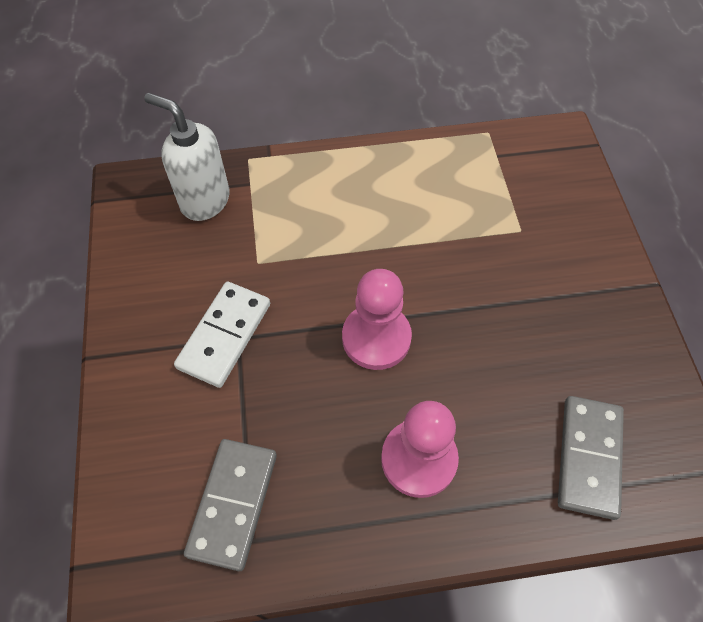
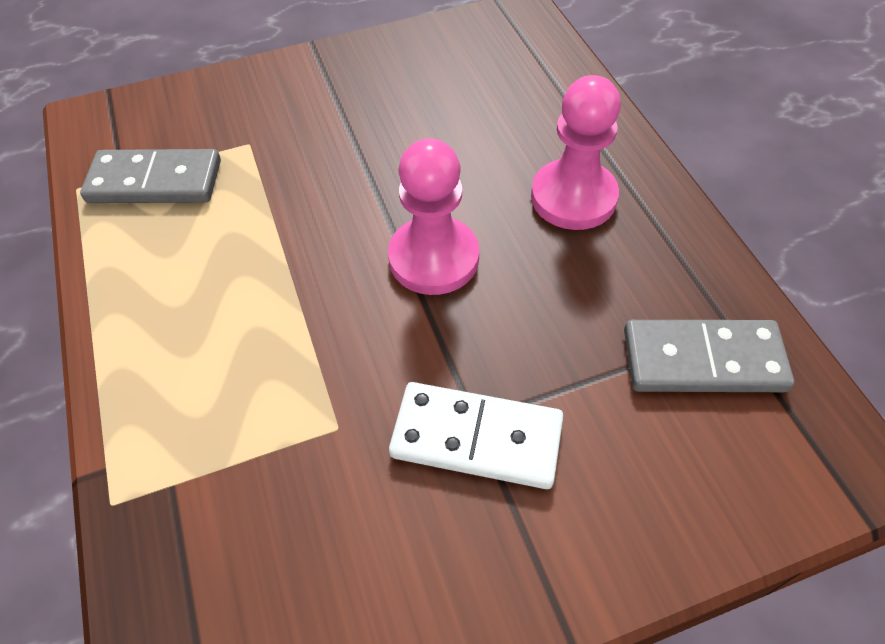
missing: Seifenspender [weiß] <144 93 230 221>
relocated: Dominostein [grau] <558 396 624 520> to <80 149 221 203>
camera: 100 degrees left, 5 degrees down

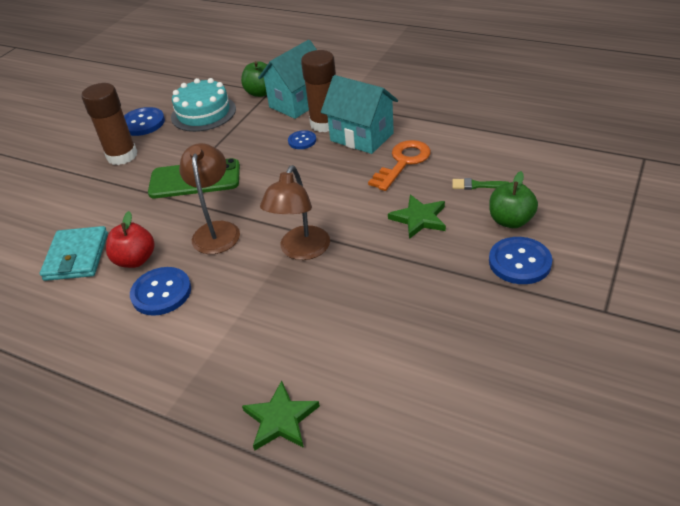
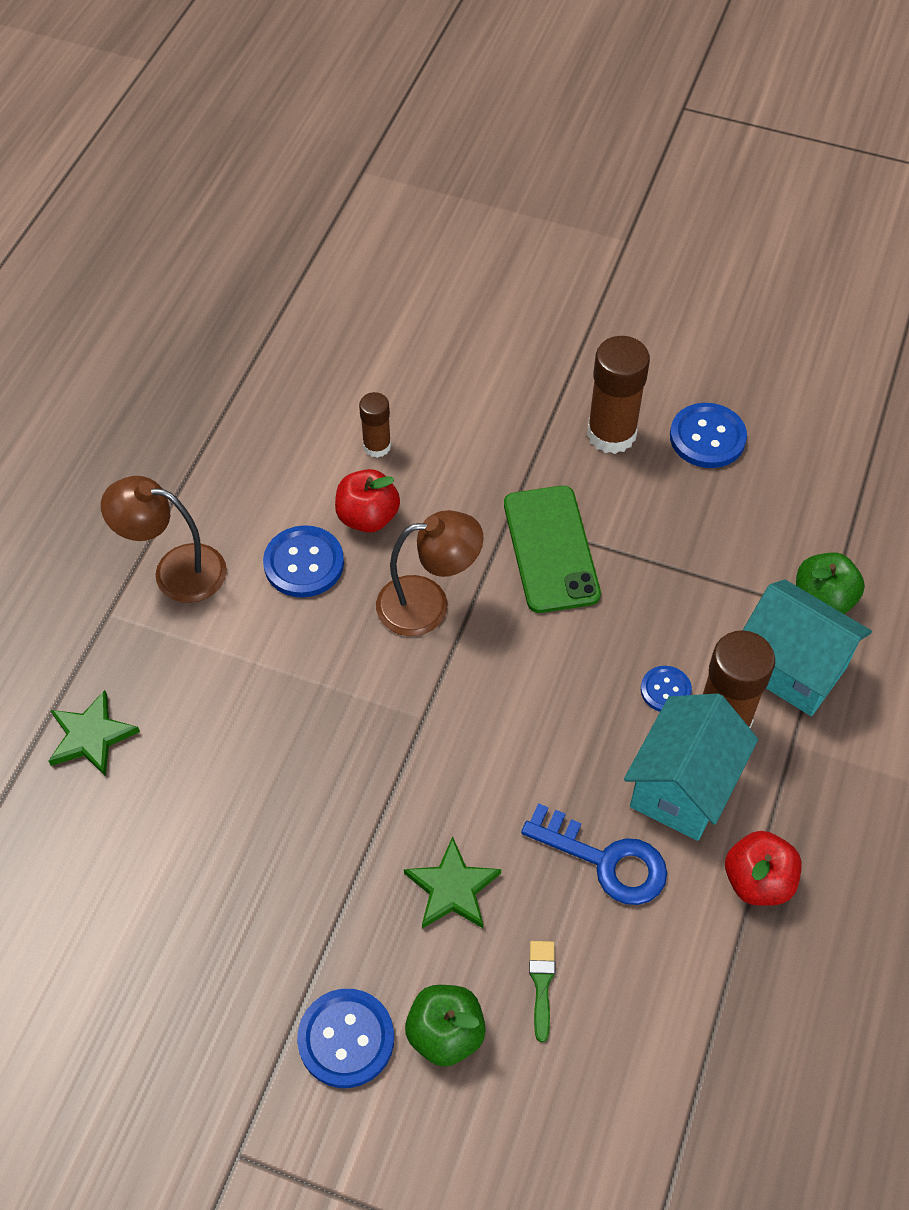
missing: Kuchen [türkis] <171 78 236 132>
appeared: Apfel [rot] <725 831 802 906>
relocated: Lampe [braun] <260 165 330 260> to <101 476 227 603>
exchanged: Geldbörse [türkis] <40 226 108 281> to Klebestift [braun] <359 392 391 458>
colour: Schlüssel [orange] <368 140 431 191> to Schlüssel [blau] <521 803 667 905>
camera: 80 degrees right, 15 degrees up

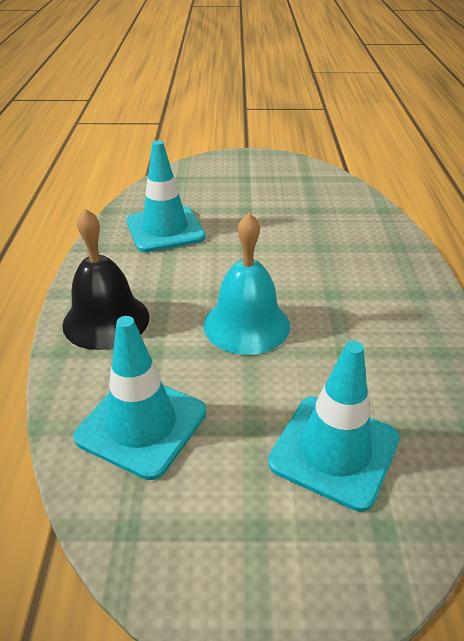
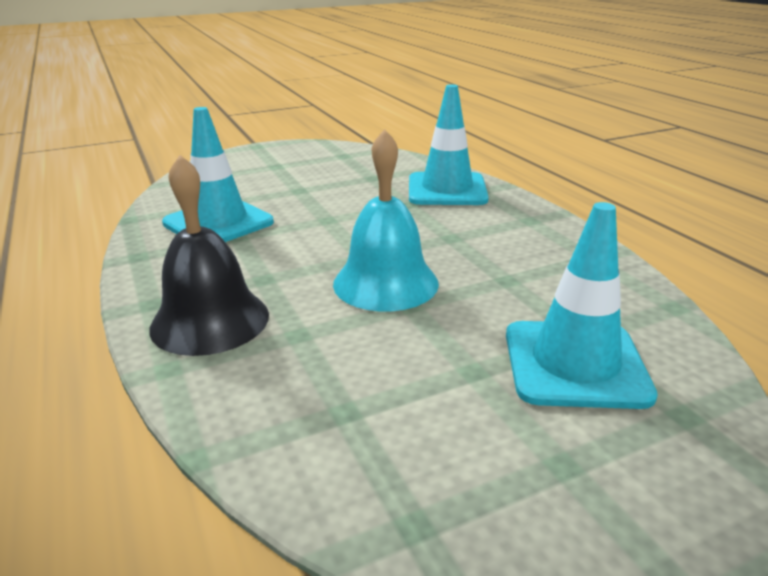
relocated: Leitkegel [türkis] <73 316 206 480> to <409 84 489 205>
camera: 25 degrees left, 10 degrees down

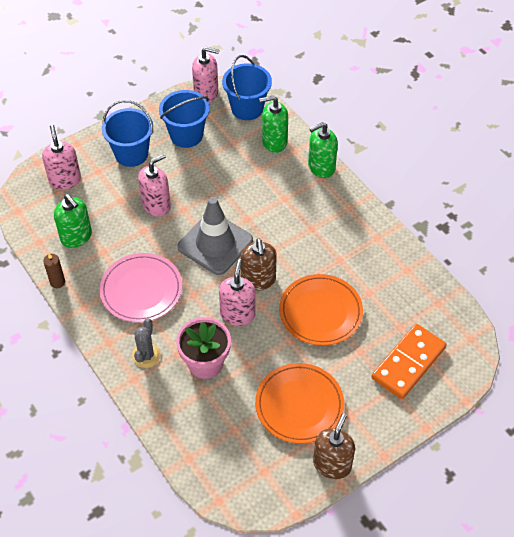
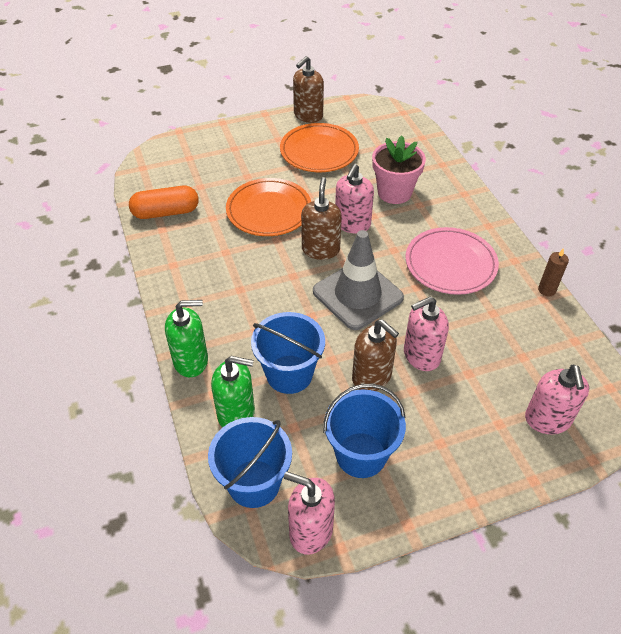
missing: Seifenspender [grün] <54 194 92 248>; Kaktus [grau] <132 318 161 368>; Dominostein [orange] <371 324 447 399>
appeared: Kapsel [orange] <129 186 199 219>; Seifenspender [braun] <352 319 399 391>
relocated: Eimer [blau] <102 100 153 167> to <251 312 325 394>
camera: 165 degrees left, 5 degrees down

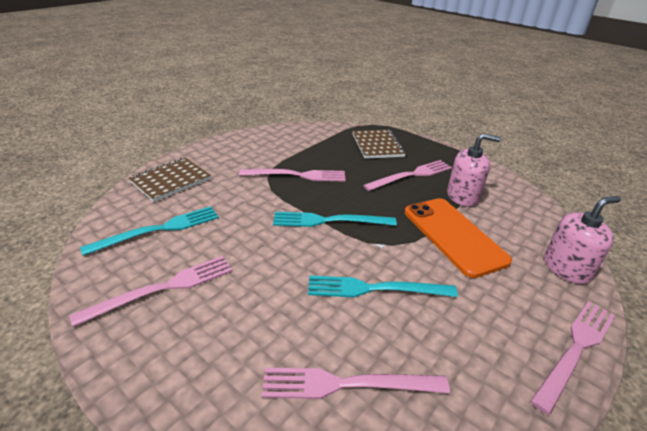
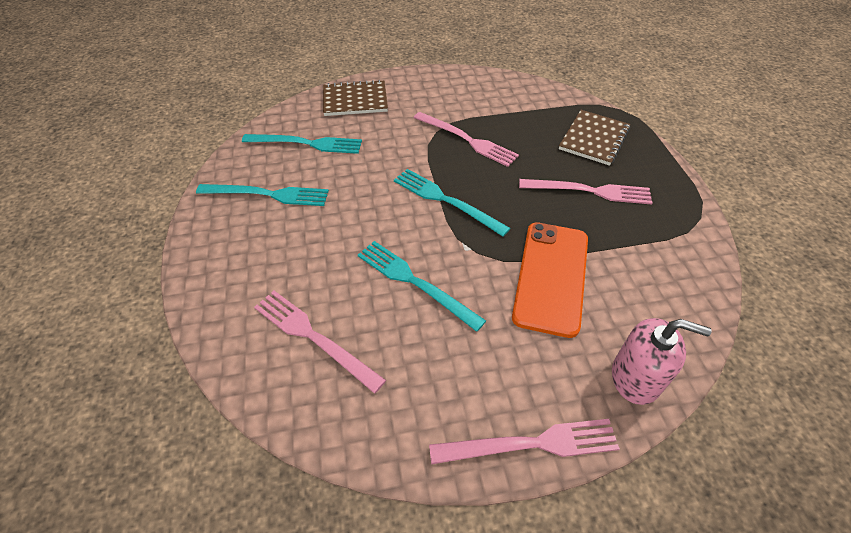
missing: Seifenspender [rosa] <447 133 500 207>
colour: Gabel [rosa] <70 256 232 327> to Gabel [türkis] <196 184 329 206>
camera: 40 degrees right, 15 degrees up

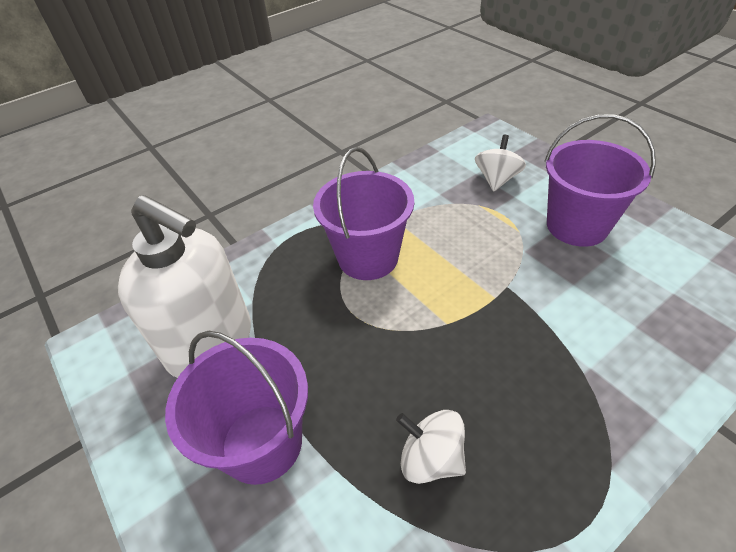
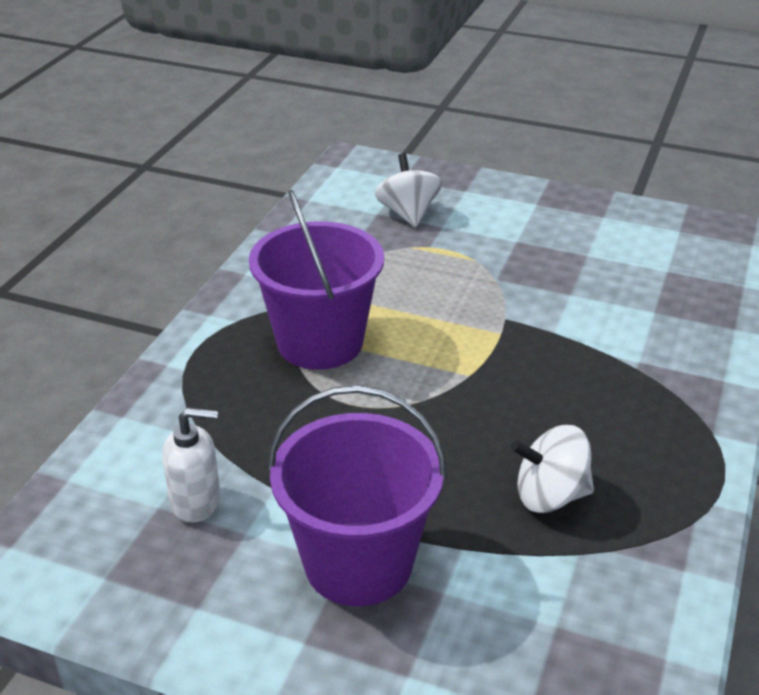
missing: Eimer [lila] <544 114 656 247>
size: Seifenspender [weiß] <118 195 251 378> = <162 408 220 523> x0.44
camera: 35 degrees left, 10 degrees down

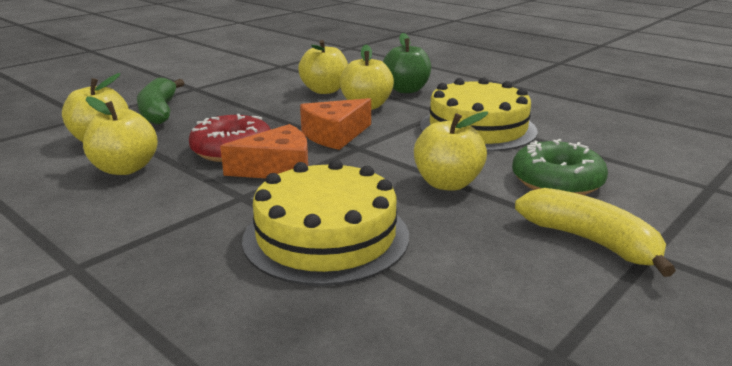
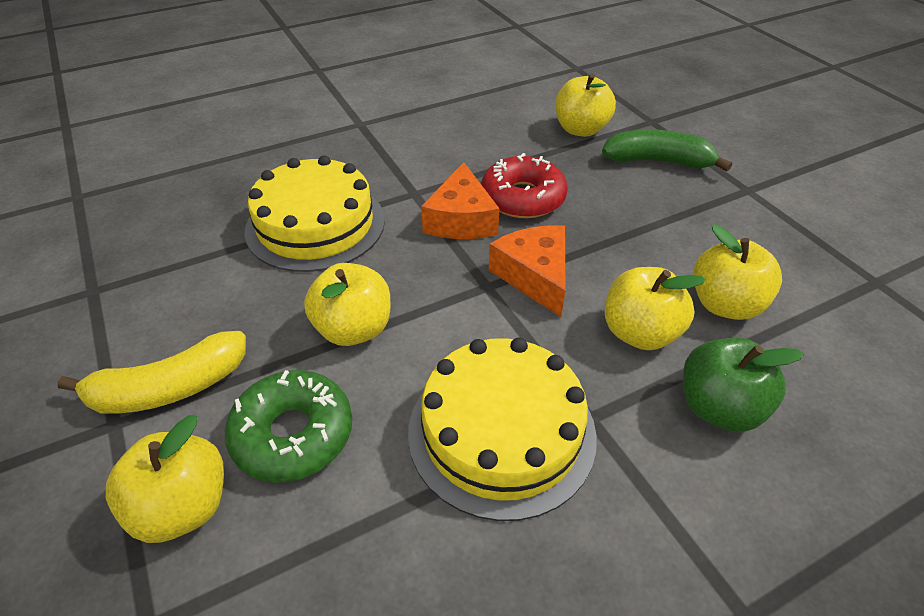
relocated: Apfel [gelb] <83 97 158 175> to <106 415 224 543>
camera: 110 degrees right, 20 degrees up

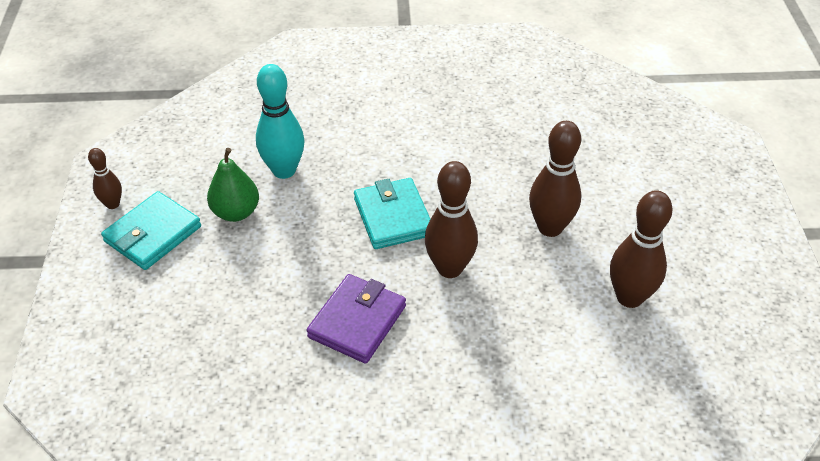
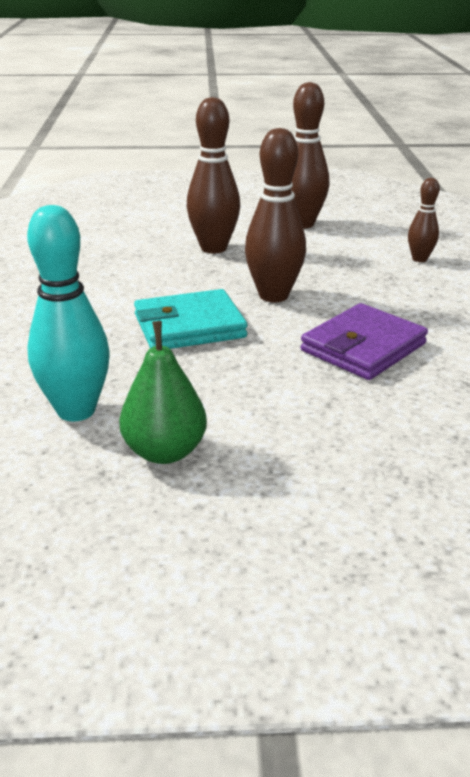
missing: Geldbörse [türkis] <101 191 201 270>
relocated: Bowlingkegel [braun] <88 148 122 209> to <408 178 440 262>
spun: Geldbörse [lila] <307 274 406 364> = <301 303 428 380> 75 degrees counterclockwise
camera: 90 degrees left, 15 degrees down

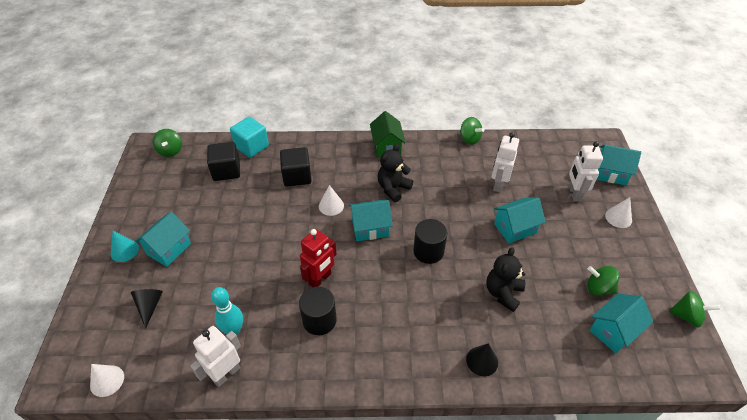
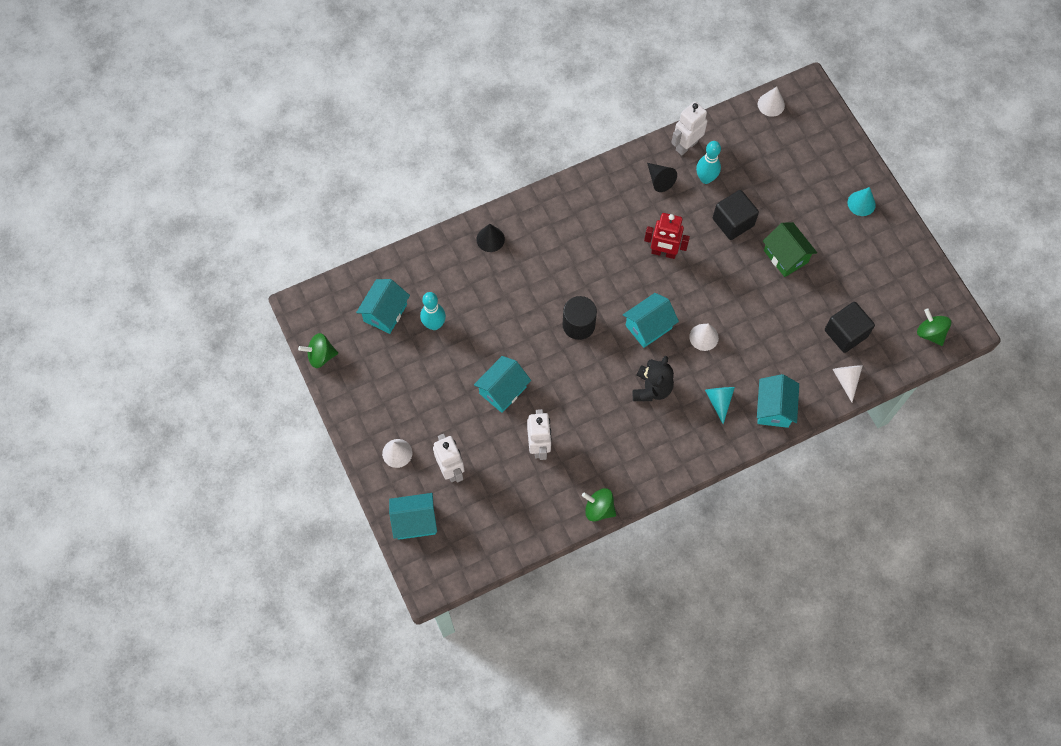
missing: Vollzylinder [schwarz] <299 287 337 335>; Teddybär [schwarz] <486 247 525 312>; Kreisel [grün] <587 266 619 295>
appeared: Bowlingkegel [türkis] <420 292 446 330>; Kegel [türkis] <705 387 735 424>
relocated: Kegel [schwarz] <131 289 163 329> to <647 163 677 192>; Haus [türkis] <135 212 191 267> to <757 374 799 428>; Kubus [schwarz] <280 147 312 187> to <713 190 759 240>; Haus [grün] <370 111 406 158> to <763 222 817 277>
exchanged: Kubus [türkis] <230 117 269 158> to Kegel [weiß] <832 365 863 402>
spun: Roboter [weiß] <190 326 241 387> = <671 101 707 155> 150 degrees counterclockwise; Roboter [rot] <300 229 337 287> = <644 213 690 259> 90 degrees counterclockwise
camera: 155 degrees right, 20 degrees up

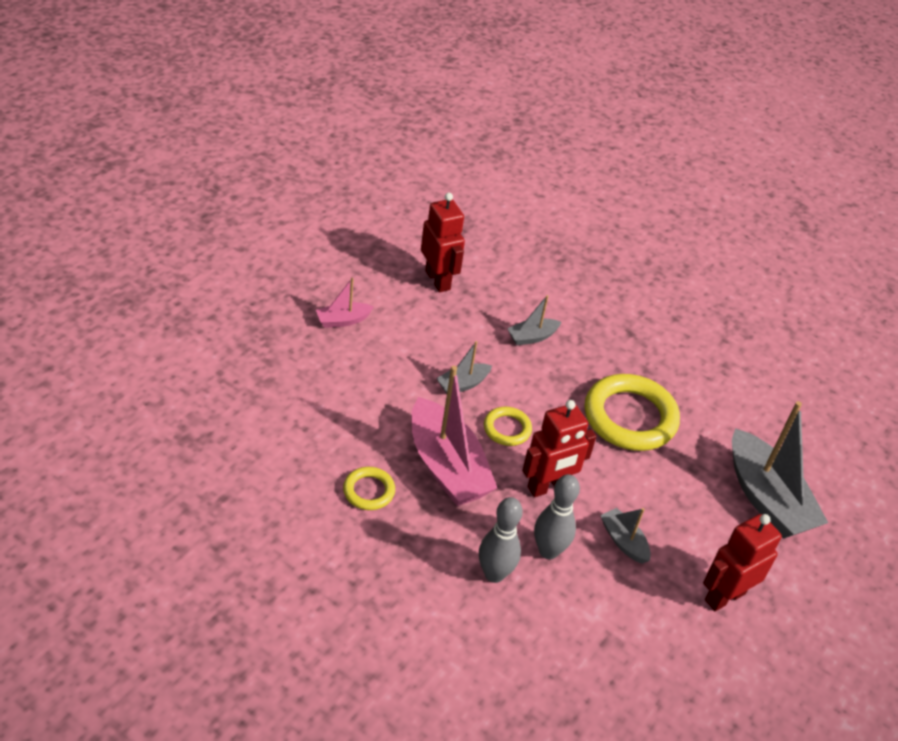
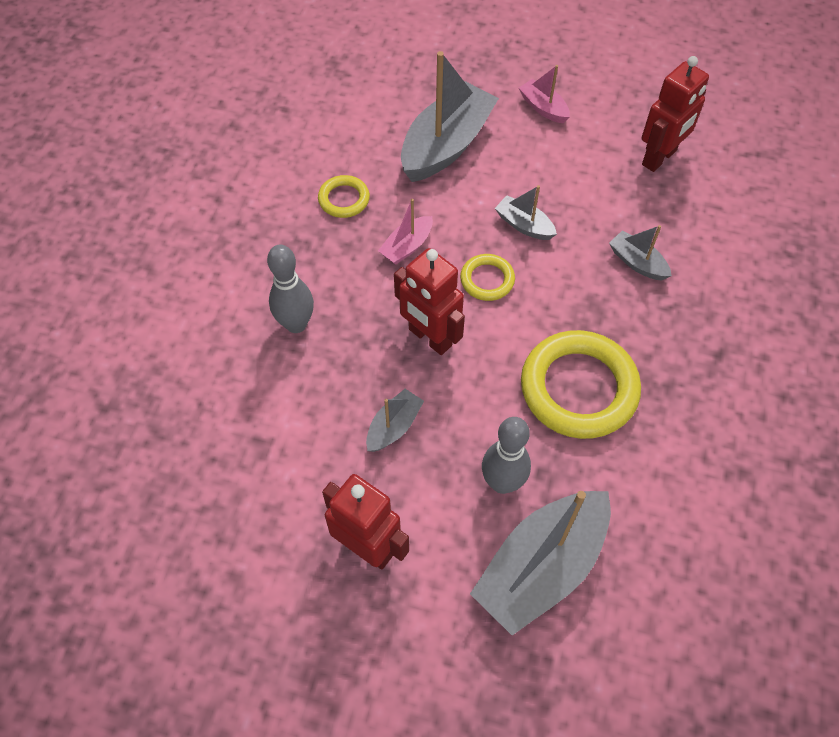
appeared: Boot [grau] <401 51 499 182>
relocated: Bowlingkegel [grau] <534 474 580 559> to <482 417 531 494>
size: Boot [rosa] <411 366 497 506> = <378 199 433 265> x0.48
camera: 75 degrees right, 15 degrees up

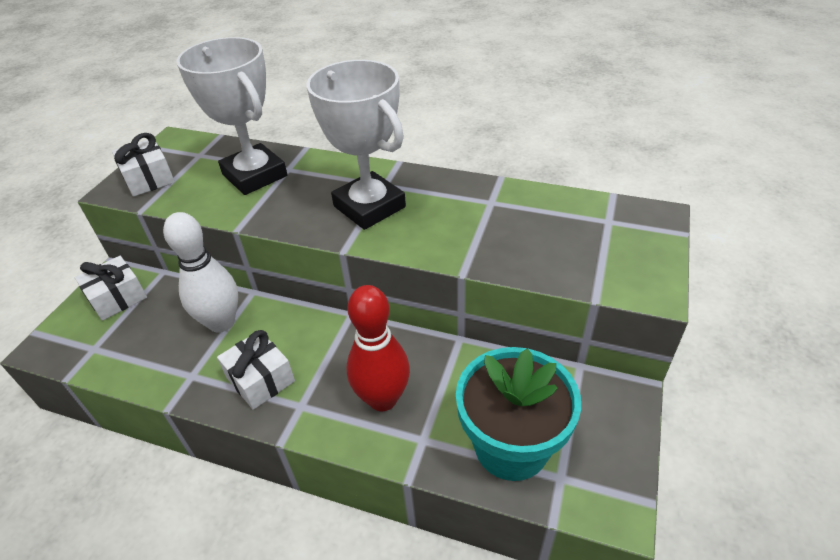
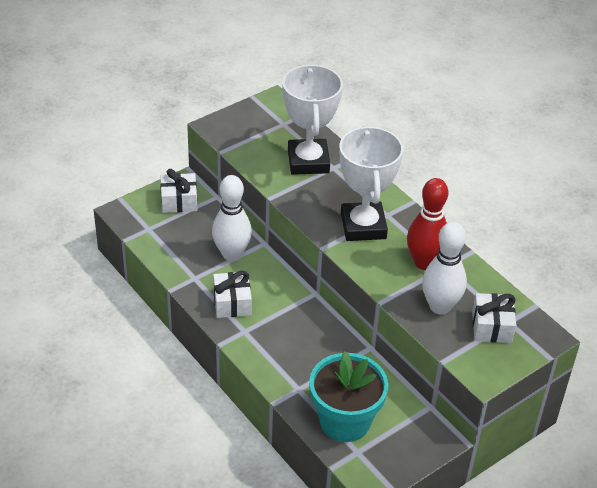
appeared: Bowlingkegel [weiß] <422 222 467 315>
relocated: Geschenk [weiß] <112 133 175 197> to <472 293 516 343>; Bowlingkegel [rot] <346 285 410 411> to <407 178 448 270>
camera: 30 degrees right, 0 degrees up

